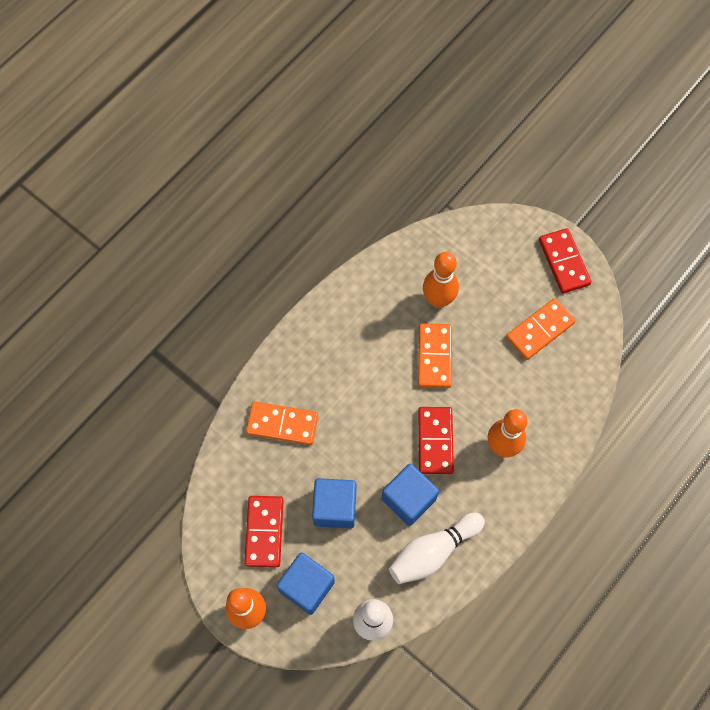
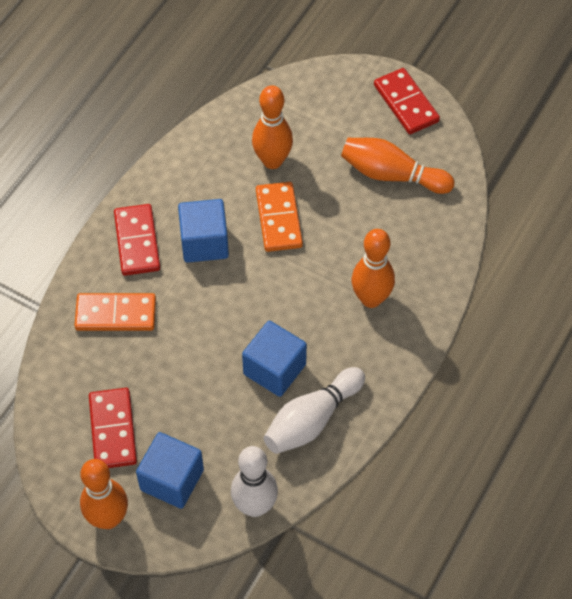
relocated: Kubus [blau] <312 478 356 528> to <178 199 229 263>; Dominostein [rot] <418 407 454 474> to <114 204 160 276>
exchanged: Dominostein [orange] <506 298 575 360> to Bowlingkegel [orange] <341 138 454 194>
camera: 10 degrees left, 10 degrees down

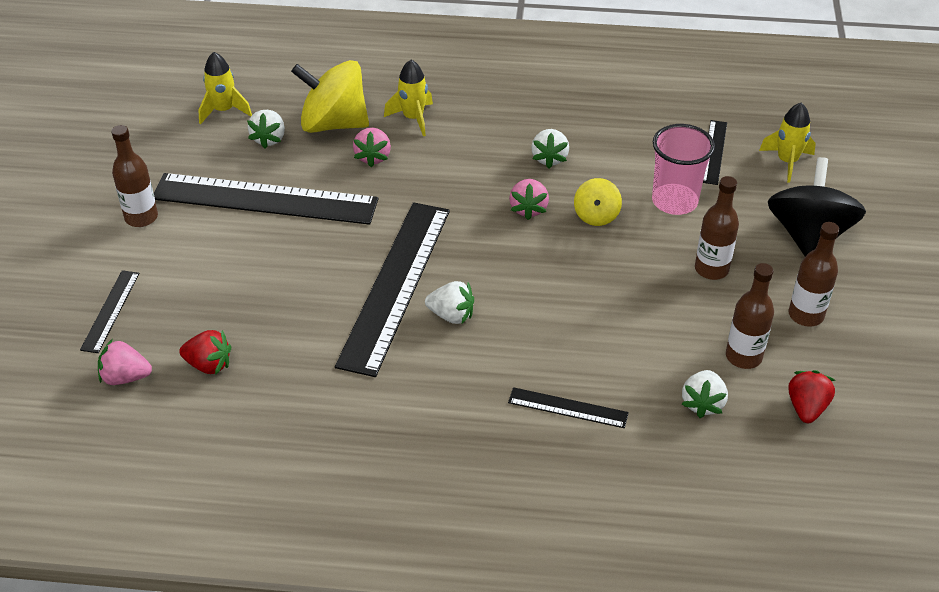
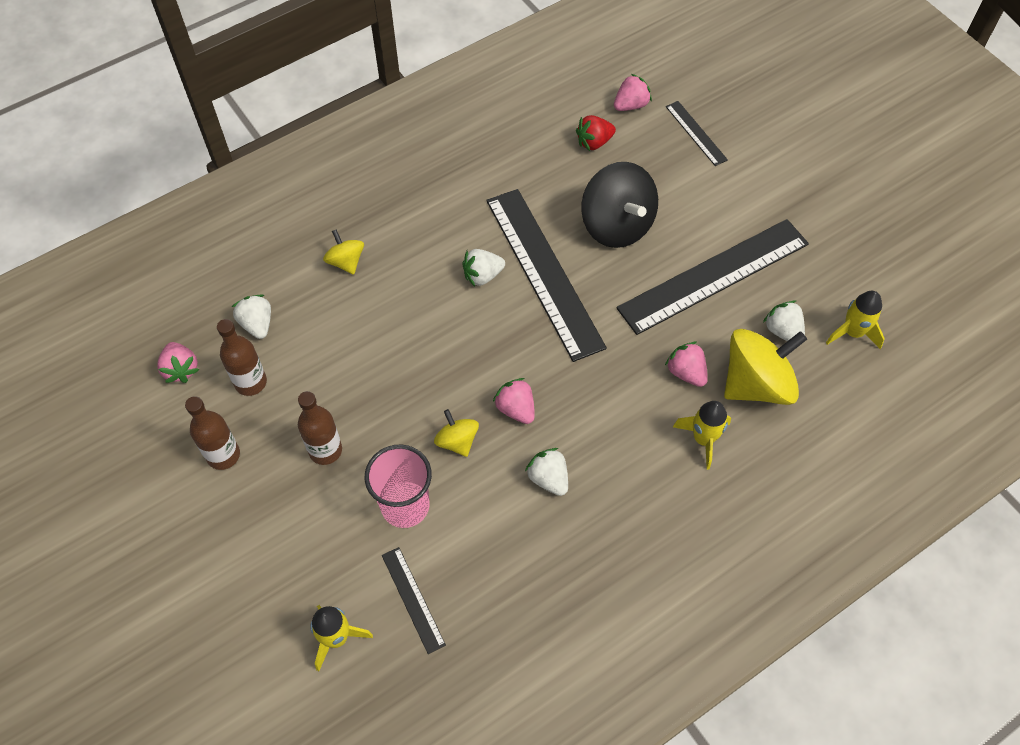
missing: Flasche [braun] <111 125 158 227>
relocated: Kreisel [schwarz] <768 157 866 256> to <581 162 658 248>
exchanged: Lineal [schwarz] <508 387 629 428> to Kreisel [gelb] <323 229 364 275>
colour: Erdbeere [rot] <788 370 836 423> to Erdbeere [rosa] <157 342 199 383>
camera: 140 degrees right, 15 degrees up

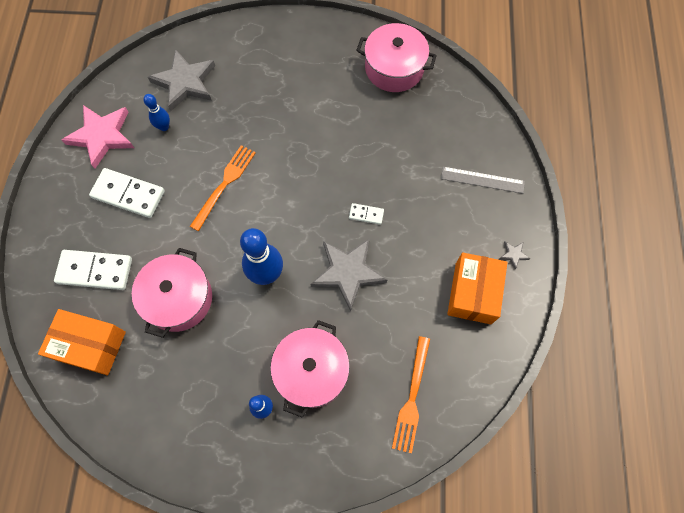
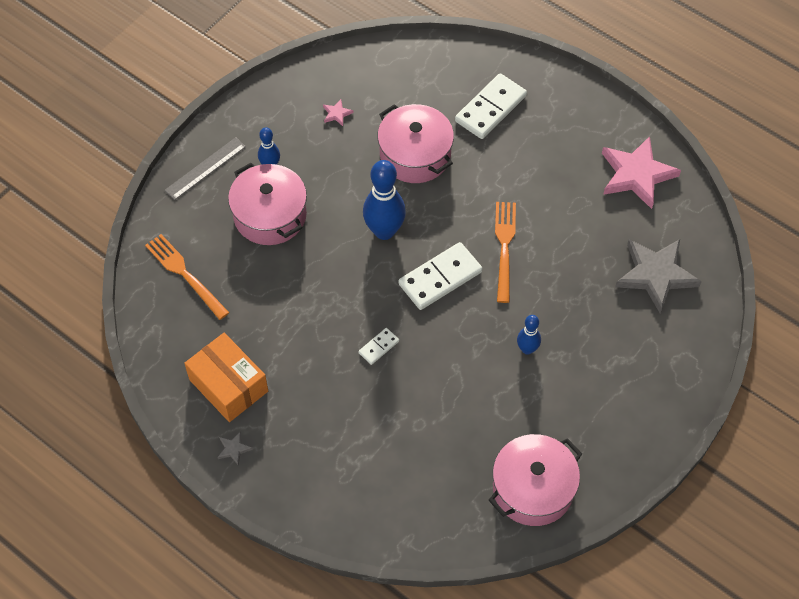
missing: Schachtel [orange] <38 309 126 375>; Stern [grau] <310 238 387 311>
appeared: Stern [rosa] <323 99 354 126>
relocated: Dominostein [weiß] <89 168 165 218> to <398 242 482 310>; Bowlingkegel [blau] <143 94 170 131> to <517 315 541 355>; Lineal [grau] <441 167 525 194> to <165 137 246 200>
spun: Gabel [orange] <190 145 256 231> = <495 202 516 303> 150 degrees counterclockwise
camera: 125 degrees right, 10 degrees down

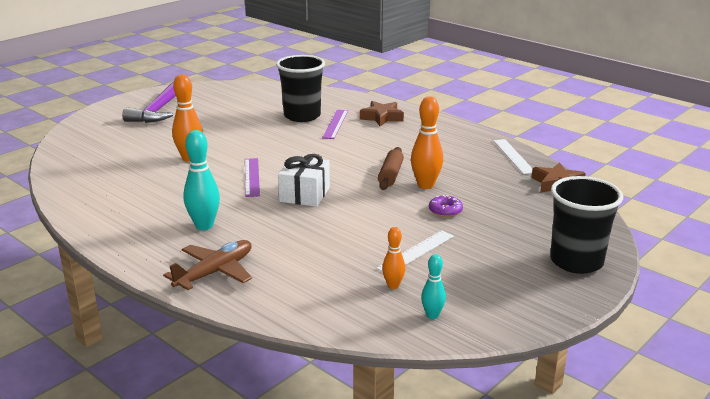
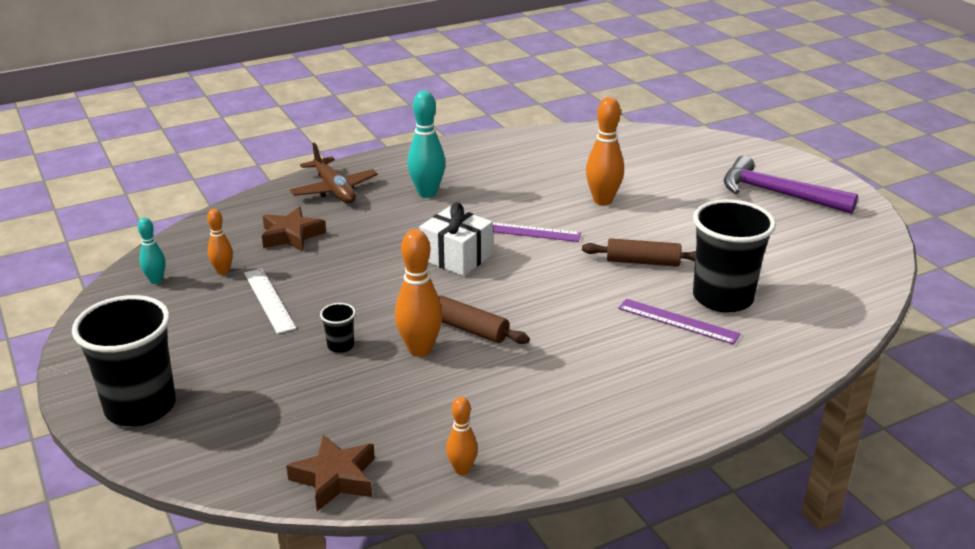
appeared: Nudelholz [braun] <582 238 696 267>
relocated: Stern [braun] <360 101 404 126> to <262 207 326 252>
exchanged: Donut [lila] <429 195 463 217> to Becher [schwarz] <320 303 356 353>; Lineal [weiß] <493 139 533 174> to Bowlingkegel [orange] <446 397 478 475>
camera: 110 degrees right, 5 degrees up

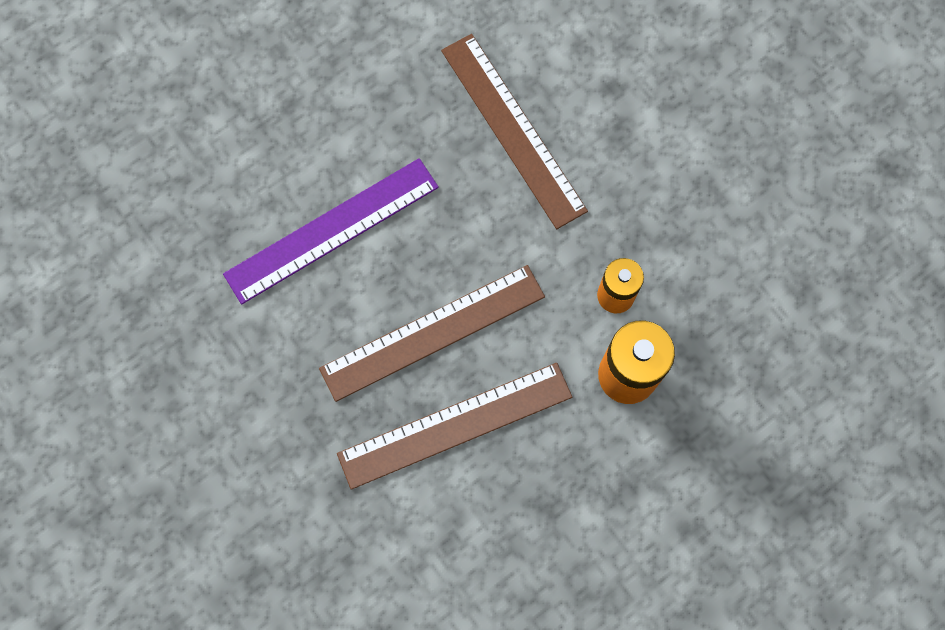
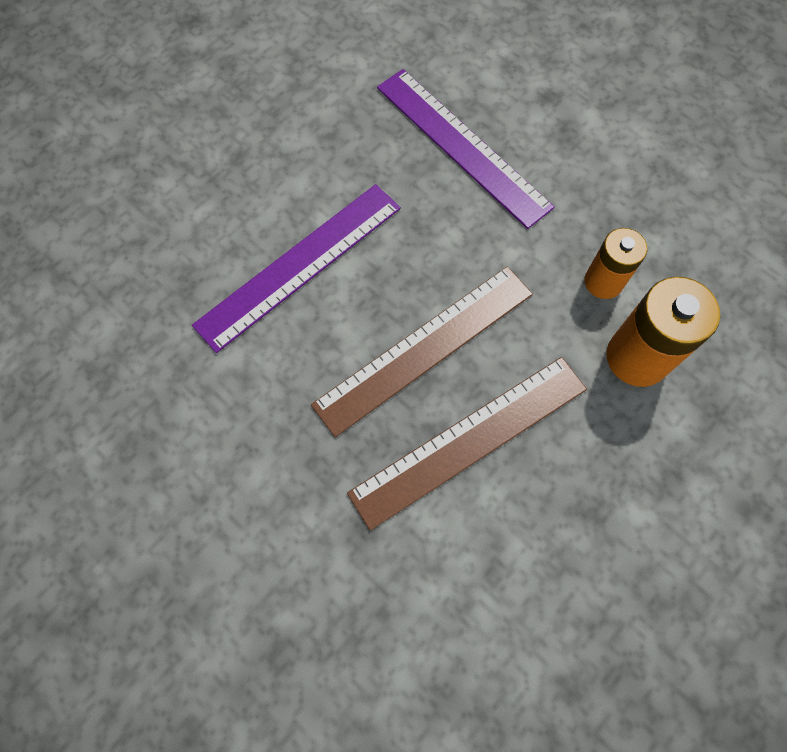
colour: Lineal [braun] <441 34 588 229> to Lineal [lila] <377 69 555 229>
camera: 10 degrees left, 5 degrees down

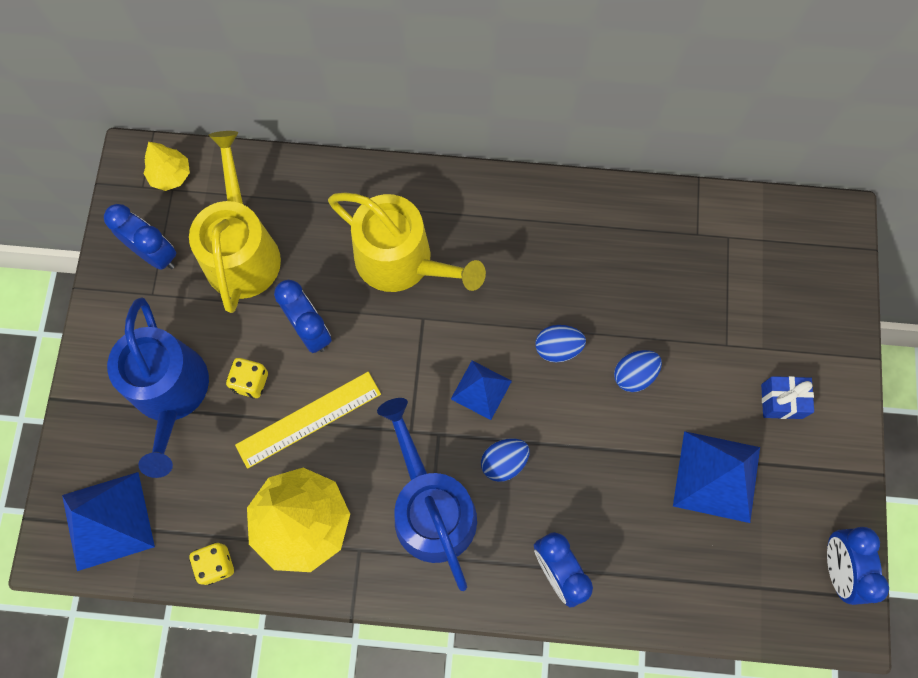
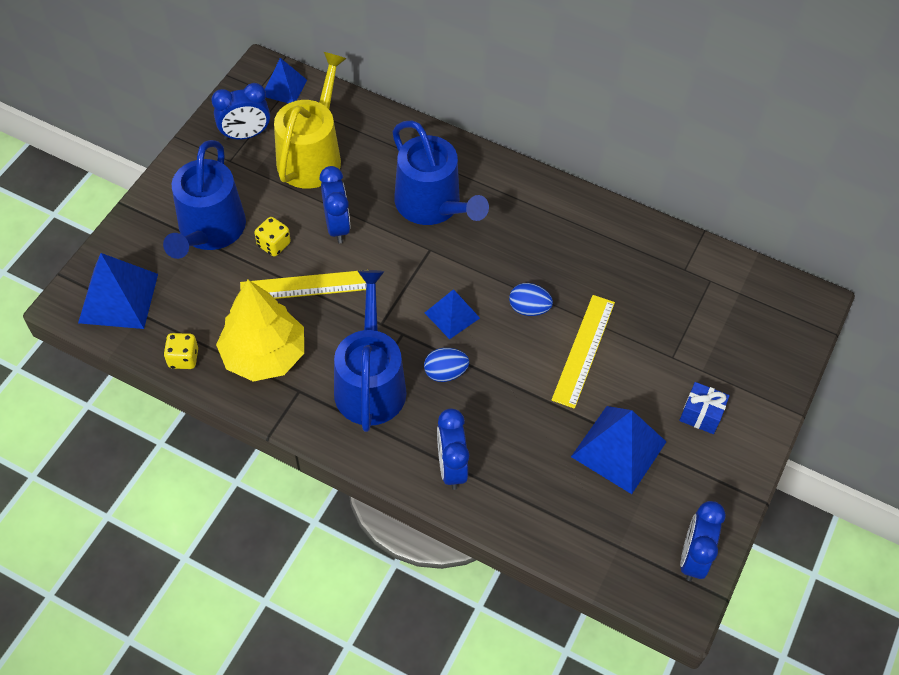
exchanged: Baum [gelb] <144 142 190 191> to Pyramide [blau] <265 58 307 103>; Ei [blau] <614 350 662 392> to Lineal [gelb] <552 295 615 409>
colour: Gießkanne [gelb] <328 193 486 292> to Gießkanne [blau] <392 120 489 225>
spun: Wecker [blau] <104 204 176 270> = <212 83 270 140> 105 degrees clockwise
camera: 20 degrees right, 15 degrees down

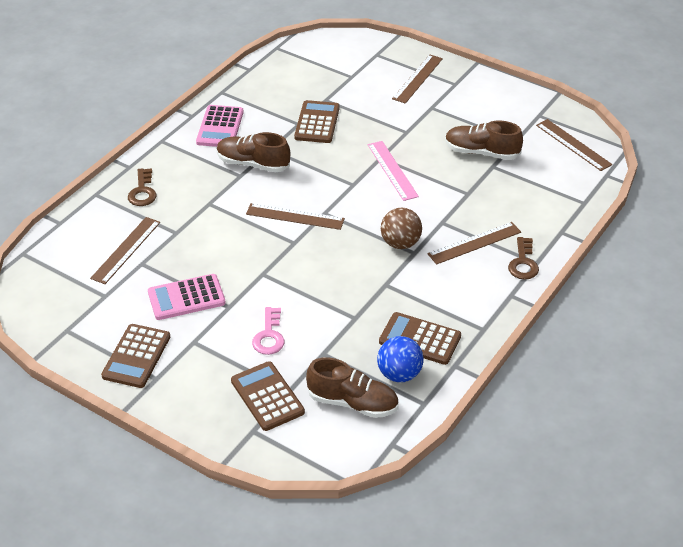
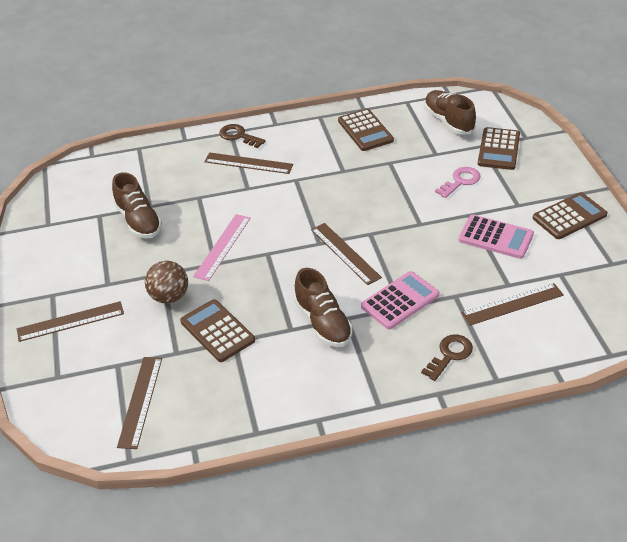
missing: Ball [blau] <377 336 424 382>
relocated: Taschenrechner [rosa] <196 105 244 147> to <361 271 440 329>; Ball [braun] <381 208 422 249> to <145 261 188 304>; Lineal [braun] <536 119 612 171> to <117 357 162 449>
spun: Taschenrechner [braun] <294 100 340 143> = <180 299 255 362> 90 degrees clockwise; Schlüssel [braun] <508 237 539 280> = <219 124 266 148> 105 degrees counterclockwise
camera: 135 degrees left, 0 degrees up

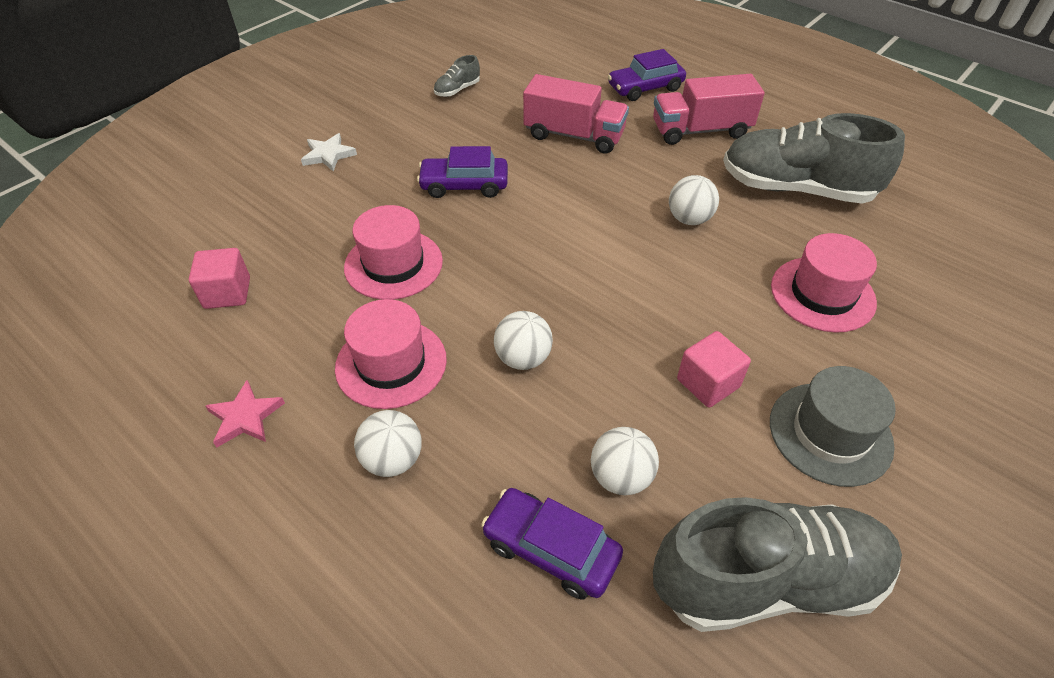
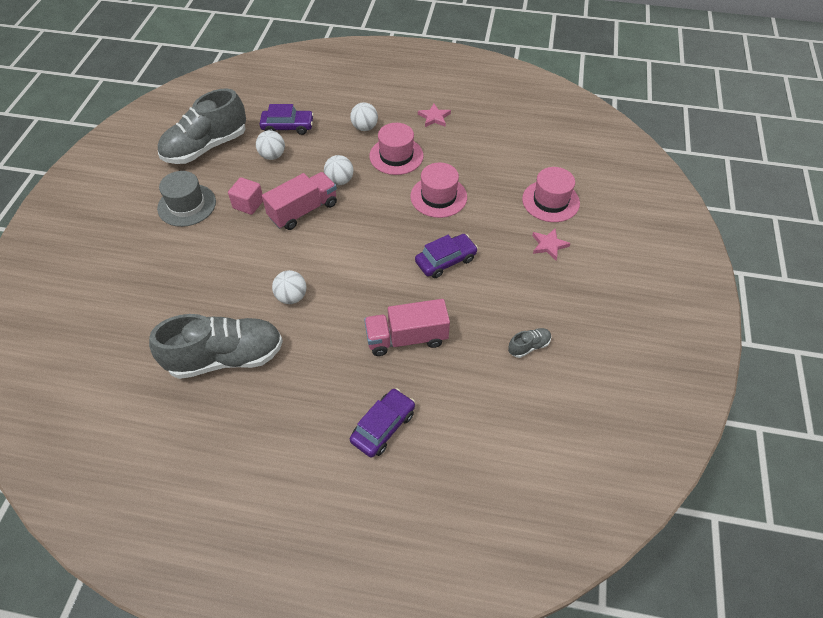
missing: Kubus [rosa] <189 248 250 309>
relocated: Lastwagen [rosa] <653 74 765 145> to <262 172 337 230>; Hut [rosa] <771 233 877 333> to <522 167 580 222>
colour: Stern [weiß] <301 133 357 172> to Stern [rosa] <532 228 571 260>
spun: Schuh [grau] <434 55 480 97> = <508 328 551 358> 45 degrees clockwise
camera: 150 degrees right, 5 degrees up

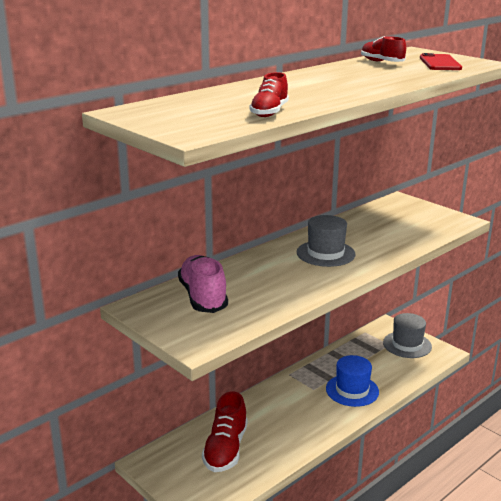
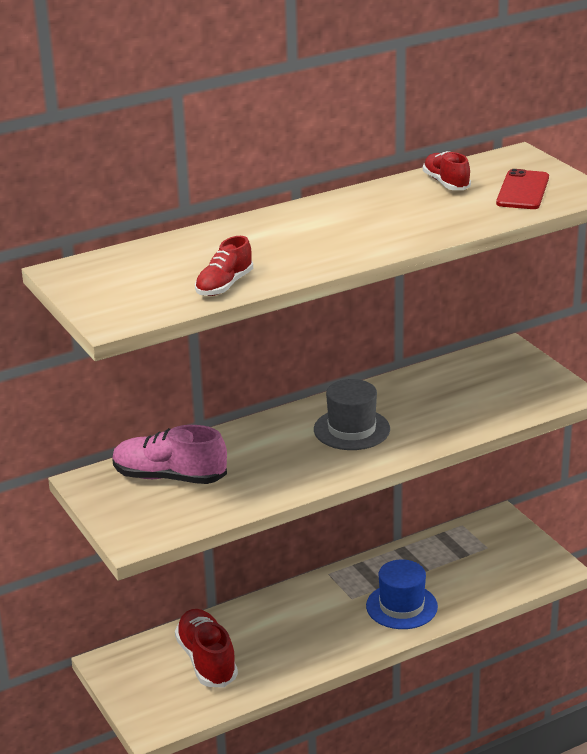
missing: Hut [grau] <383 313 432 358>
spun: Schuh [rosa] <178 255 228 313> = <112 425 227 484> 75 degrees counterclockwise; Schuh [rot] <202 391 247 472> = <175 609 238 688> 135 degrees clockwise
camera: 15 degrees right, 5 degrees up

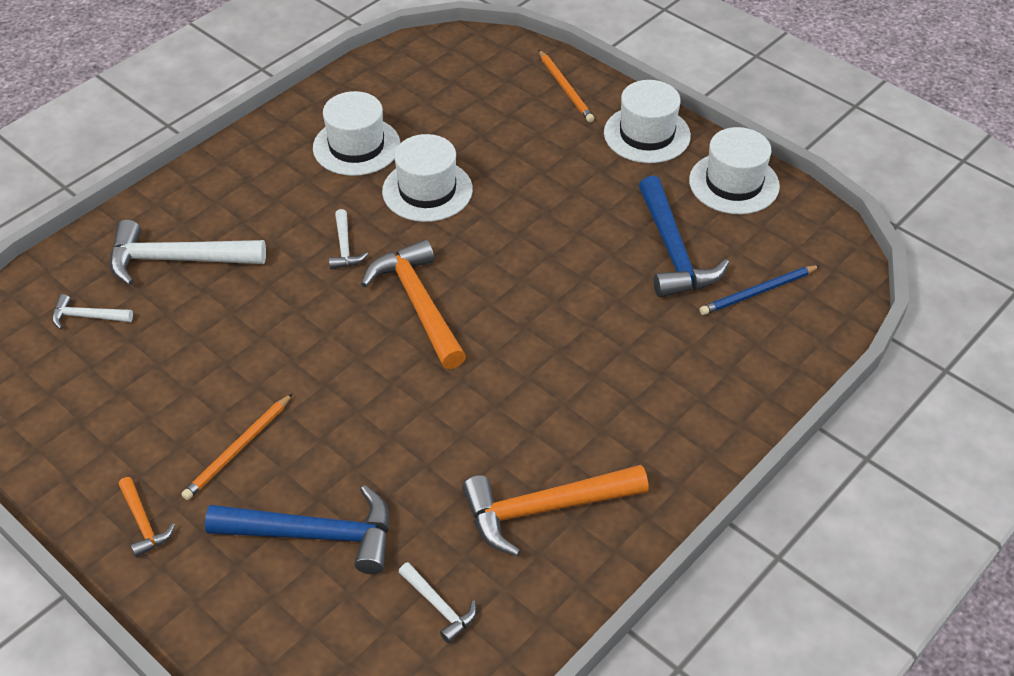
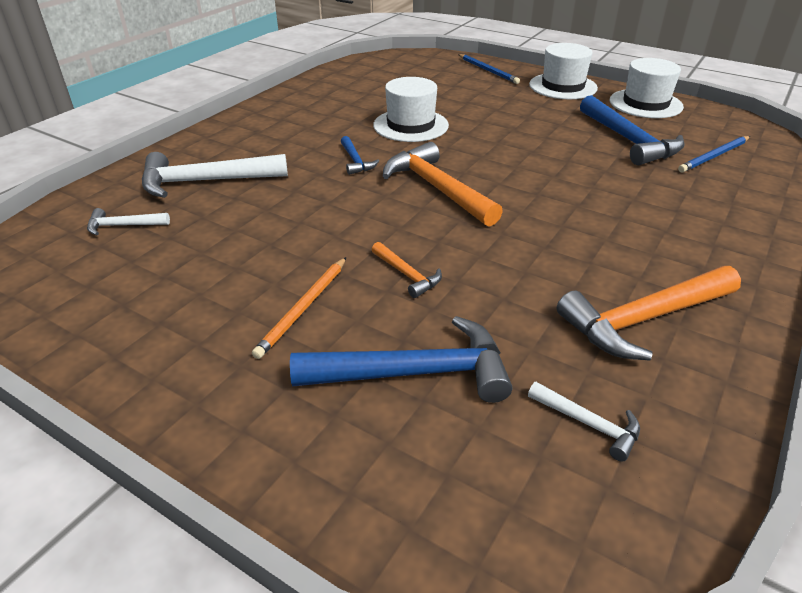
missing: Hut [weiß] <313 91 400 176>
relocated: Hammer [orange] <118 477 175 557> to <372 242 442 298>
colour: Hammer [weiß] <329 209 368 269> to Hammer [blau] <341 136 379 175>; Bleistift [orange] <539 50 594 122> to Bleistift [blau] <458 54 520 84>
camera: 10 degrees left, 10 degrees down

